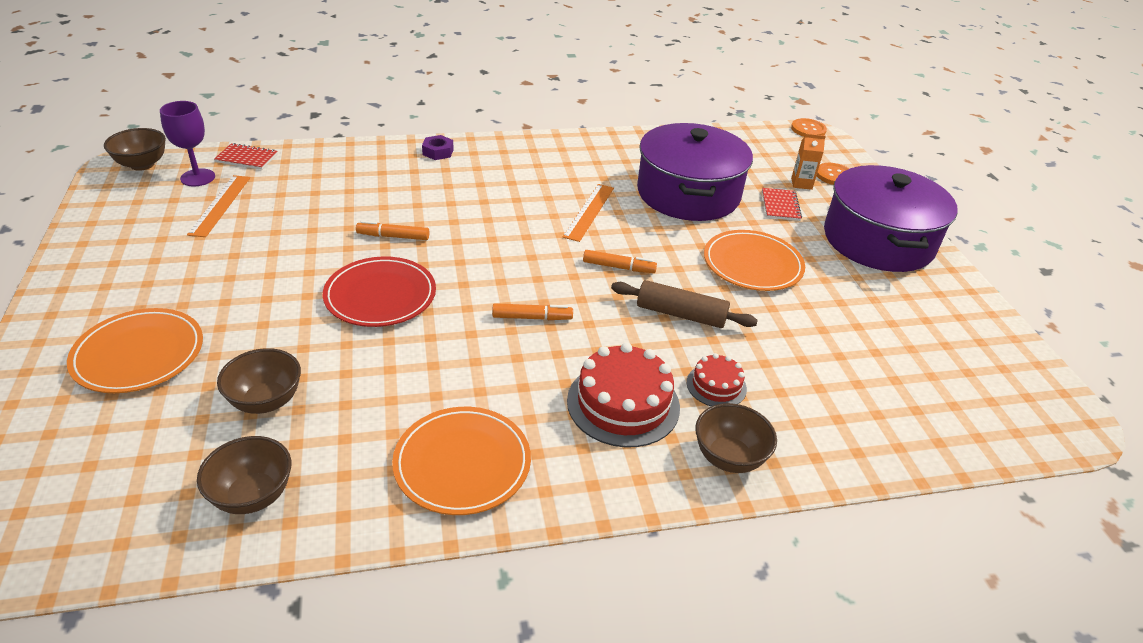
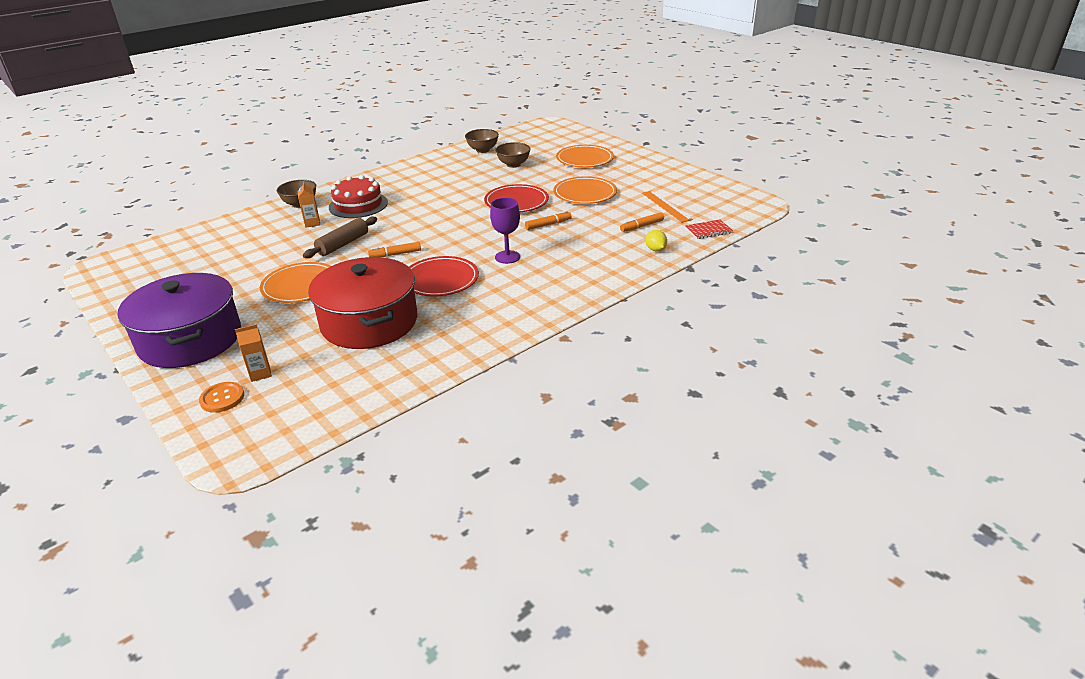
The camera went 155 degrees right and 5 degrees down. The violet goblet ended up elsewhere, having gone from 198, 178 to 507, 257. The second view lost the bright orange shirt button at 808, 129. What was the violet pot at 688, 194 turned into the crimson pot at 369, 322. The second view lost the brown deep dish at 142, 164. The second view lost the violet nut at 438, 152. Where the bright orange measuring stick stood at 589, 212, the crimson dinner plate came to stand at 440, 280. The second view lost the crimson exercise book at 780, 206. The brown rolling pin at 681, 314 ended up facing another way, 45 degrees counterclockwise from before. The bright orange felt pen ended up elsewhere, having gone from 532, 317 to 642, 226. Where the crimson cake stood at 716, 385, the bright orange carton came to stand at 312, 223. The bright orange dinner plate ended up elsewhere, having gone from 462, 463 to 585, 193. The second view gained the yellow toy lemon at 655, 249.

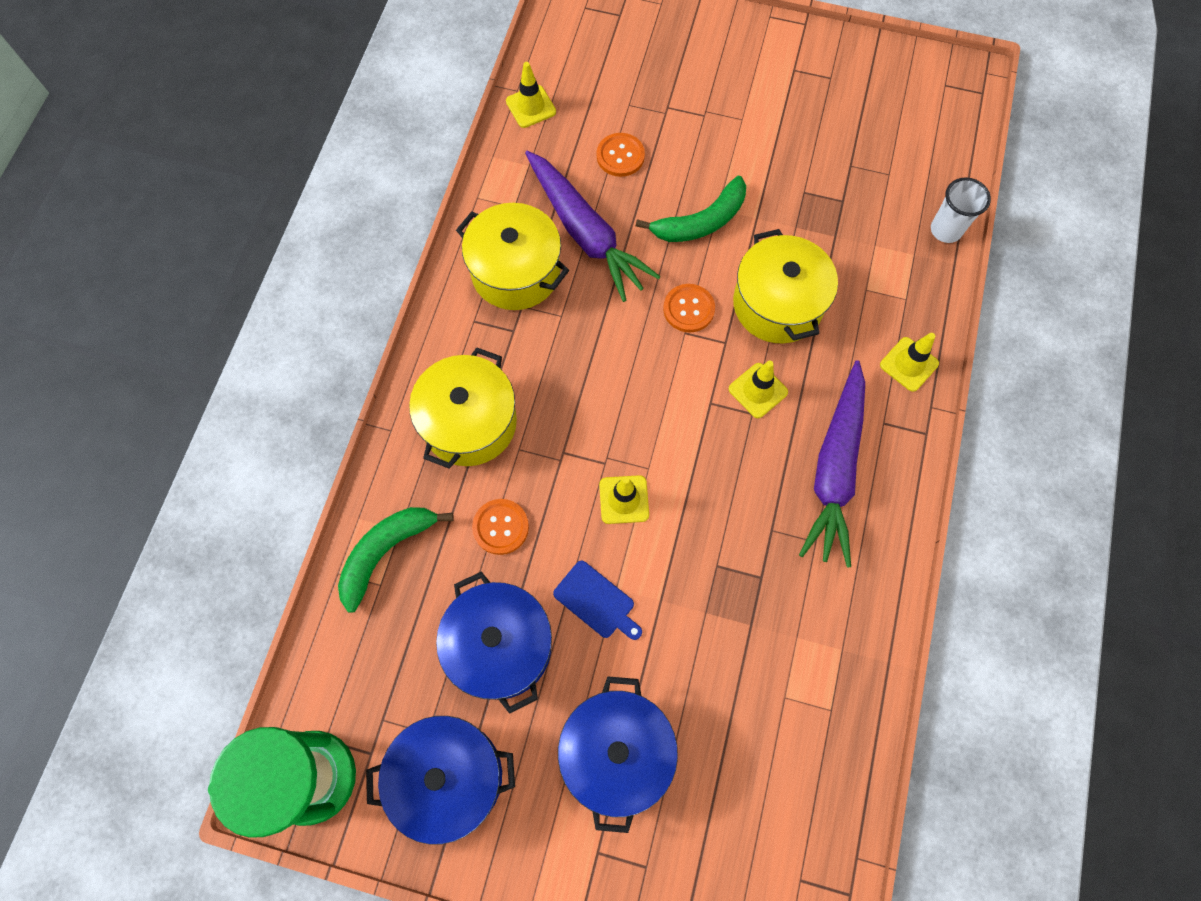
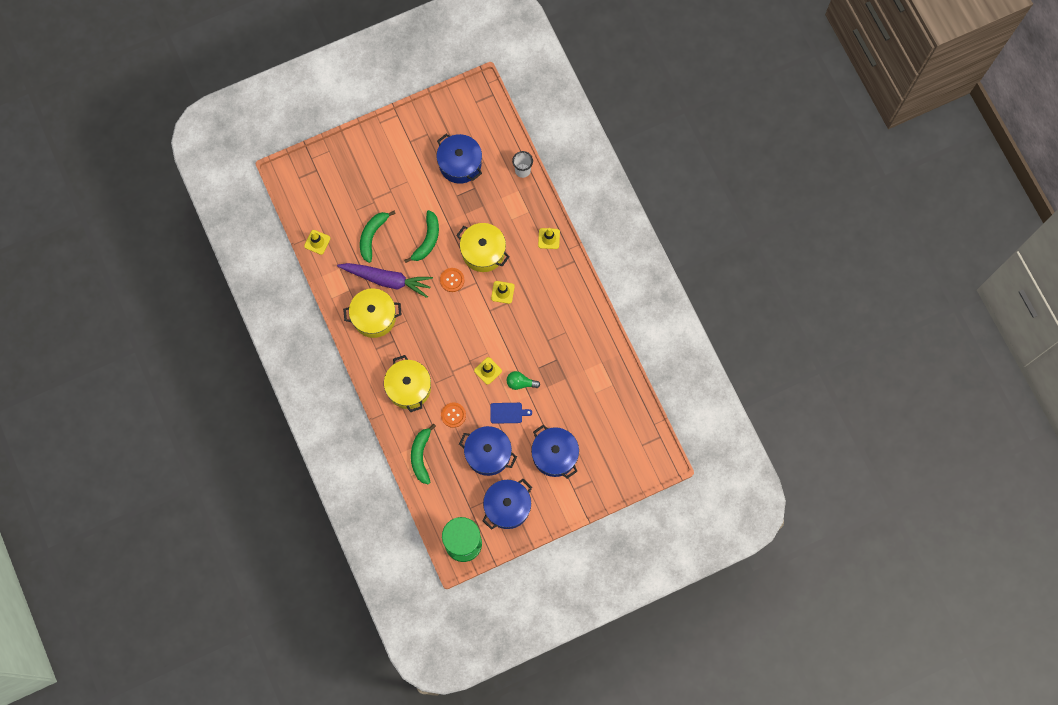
The camera went 40 degrees left and 5 degrees up. Where the bright orange shirt button stood at 620, 156, the leaf-green banana fruit came to stand at 372, 236. The second view lost the violet carrot at 834, 469. The second view gained the royal blue pot at 460, 164. The second view gained the leaf-green lightbulb at 520, 383.

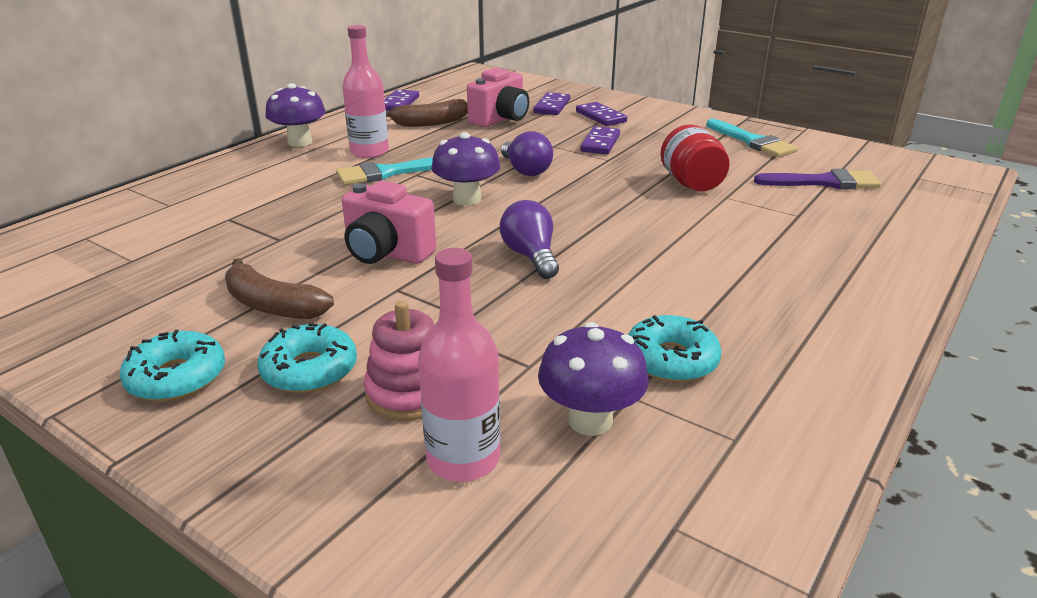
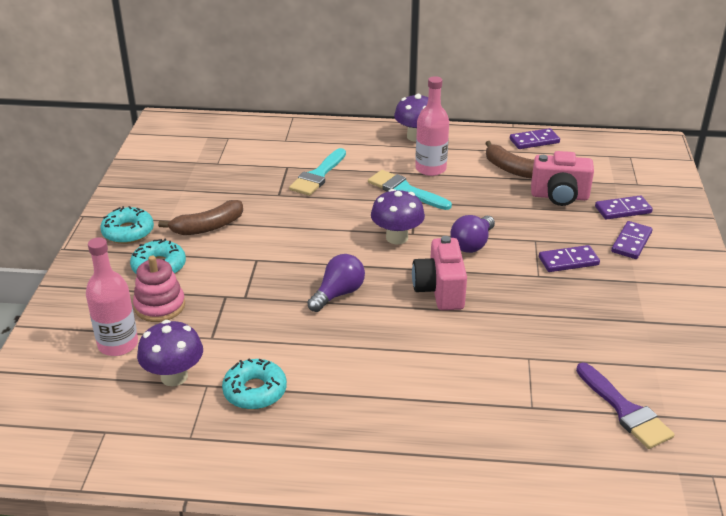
The camera went 60 degrees right and 5 degrees up. The turquoise paintbrush ended up elsewhere, having gone from 752, 141 to 318, 175. The second view lost the crimson preserve jar at 691, 183. The pink compact camera ended up elsewhere, having gone from 386, 253 to 440, 291. The brown banana fruit at 272, 305 ended up facing another way, 120 degrees counterclockwise from before.

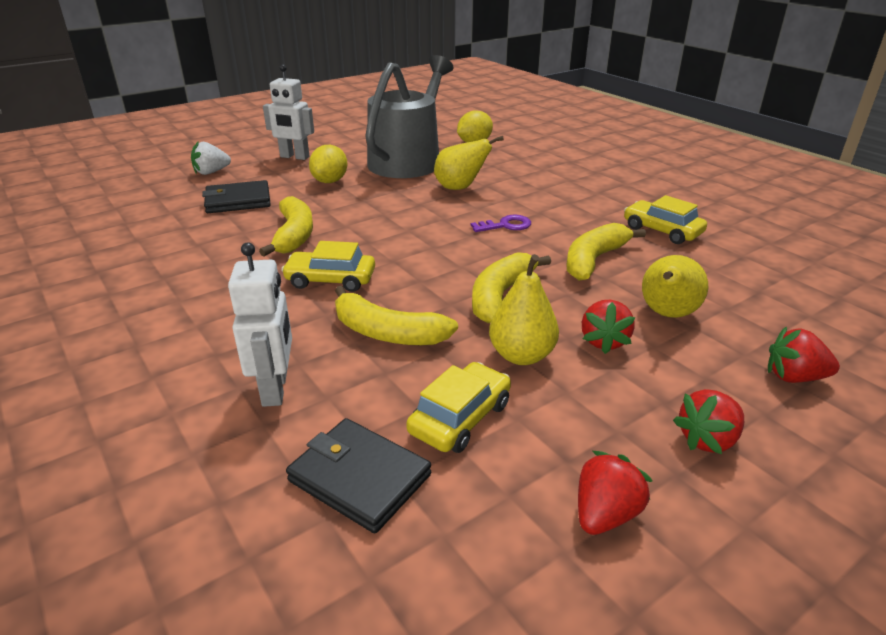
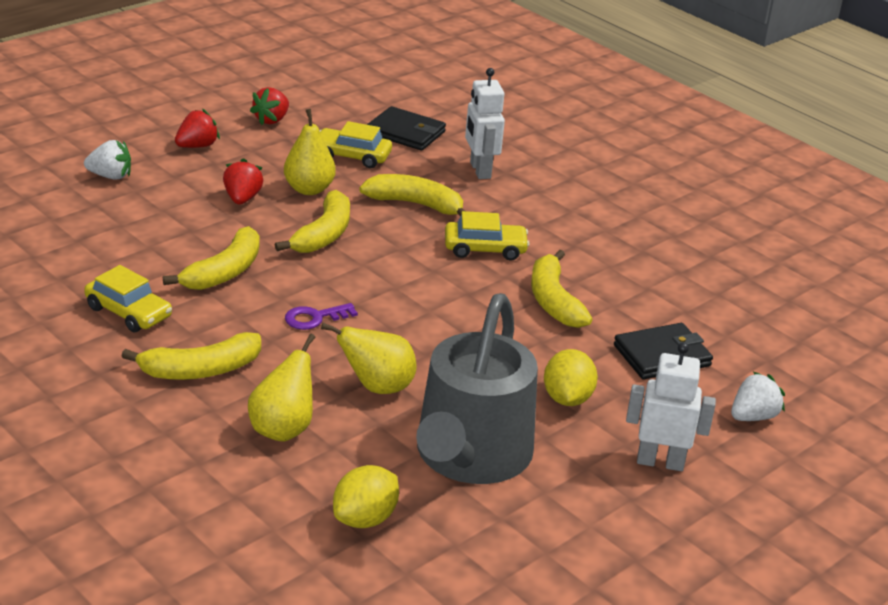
The camera went 170 degrees right and 0 degrees up. The yellow pear ended up elsewhere, having gone from 666, 314 to 283, 429. What was the crimson berry at 794, 377 turned into the snow-white berry at 110, 176. The yellow automobile at 460, 418 ended up facing another way, 75 degrees clockwise from before. The second view gained the yellow banana fruit at 201, 370.

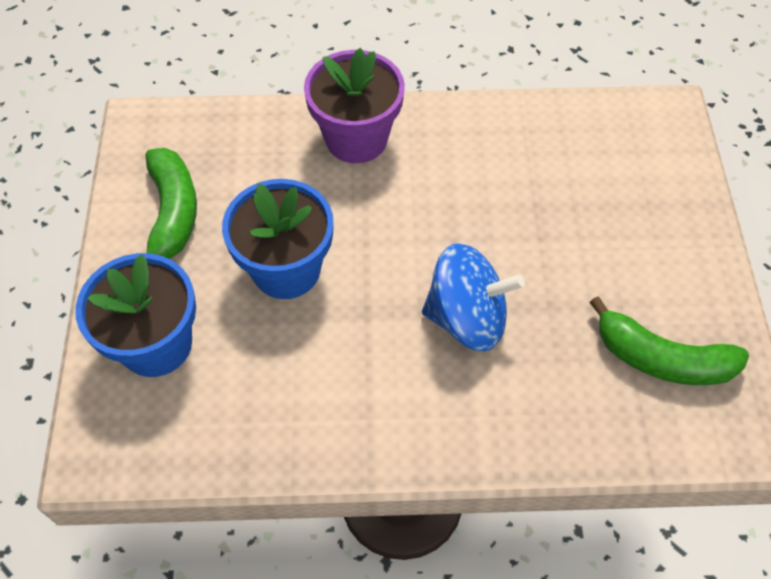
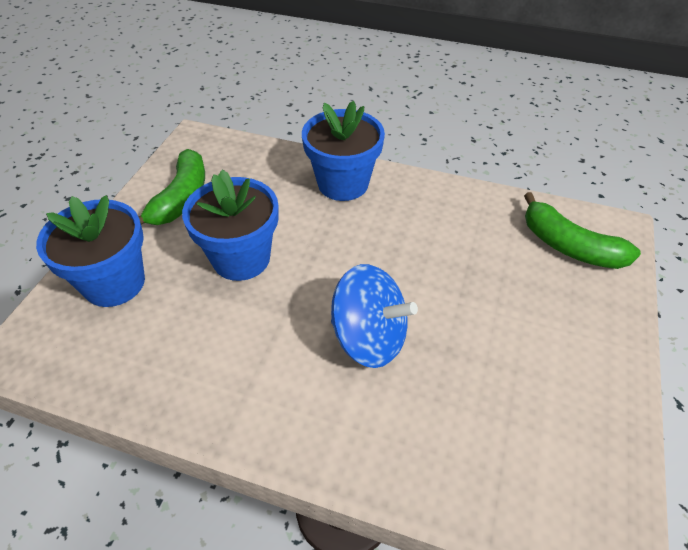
The camera went 20 degrees right and 10 degrees down. What was the violet potted plant at 356, 138 turned into the royal blue potted plant at 343, 183. The leaf-green banana fruit ended up elsewhere, having gone from 662, 359 to 569, 246.

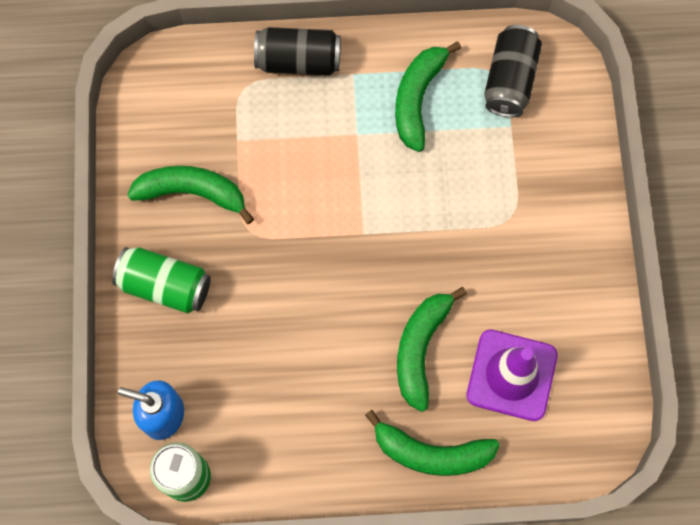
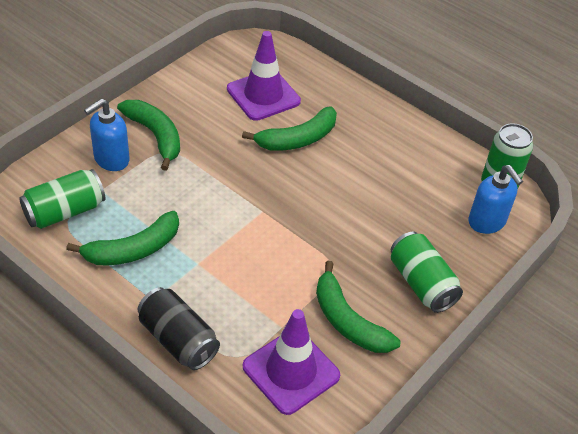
The camera went 140 degrees left and 25 degrees down. What was the jet-black can at 510, 80 turned into the leaf-green can at 65, 211. The leaf-green banana fruit ended up elsewhere, having gone from 430, 452 to 155, 136. The second view gained the royal blue soap dispenser at 111, 159. The second view gained the violet road cone at 291, 371.

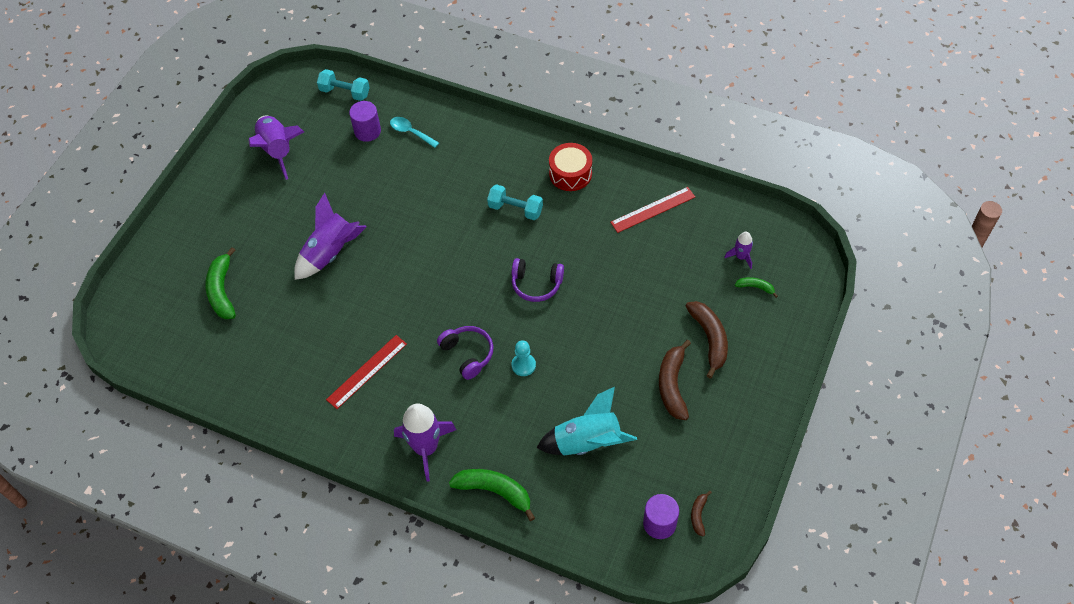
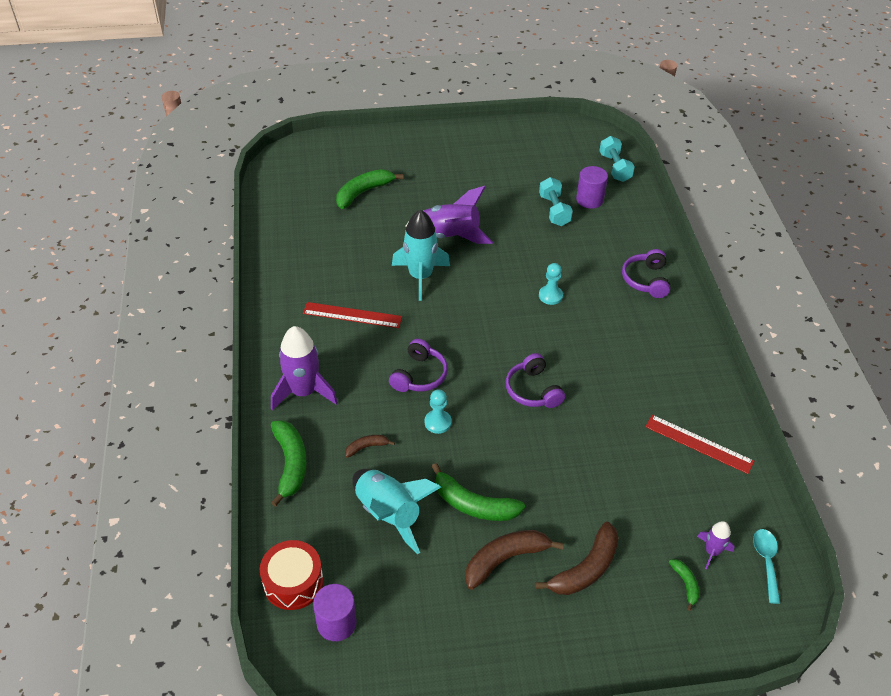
The camera went 55 degrees right and 10 degrees down. The second view lost the violet rocket at 278, 151. The turquoise spoon ended up elsewhere, having gone from 411, 132 to 766, 562. The crimson snare drum ended up elsewhere, having gone from 570, 174 to 293, 582. The turquoise hand weight ended up elsewhere, having gone from 515, 209 to 554, 210. The brown banana fruit ended up elsewhere, having gone from 698, 515 to 367, 447. The second view gained the turquoise rocket at 420, 276. The second view gained the violet over-ear headphones at 646, 280. The second view gained the turquoise chess pawn at 550, 296. The second view gained the leaf-green banana fruit at 473, 504.

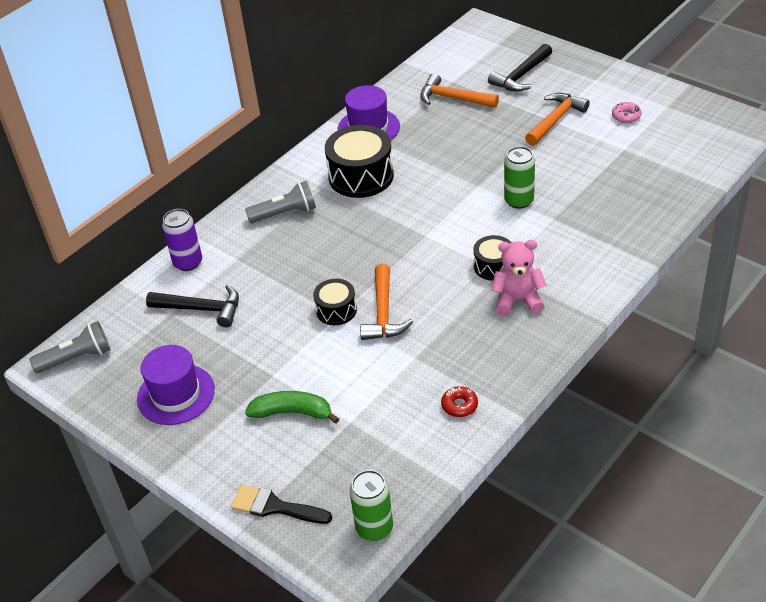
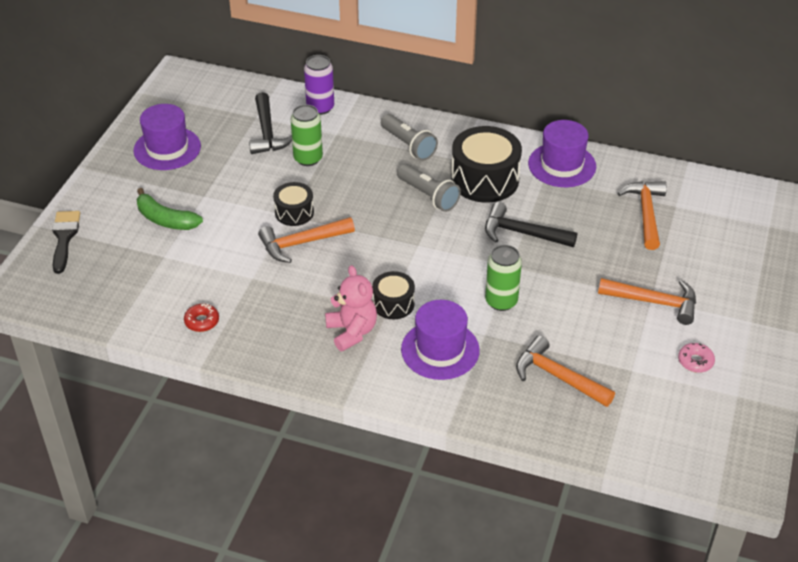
The camera went 65 degrees right and 0 degrees up. The jet-black claw hammer ended up elsewhere, having gone from 521, 76 to 522, 233. The gray pocket torch ended up elsewhere, having gone from 76, 358 to 428, 196. The leaf-green banana fruit at 292, 412 ended up facing another way, 135 degrees clockwise from before. The leaf-green can ended up elsewhere, having gone from 374, 528 to 308, 158. The second view gained the violet tall hat at 440, 350. The second view gained the bright orange claw hammer at 557, 377.

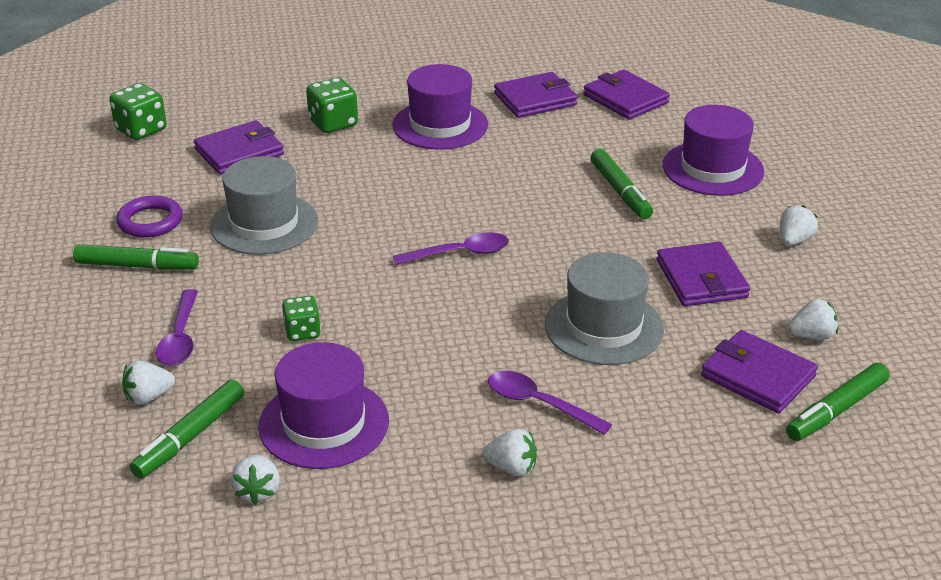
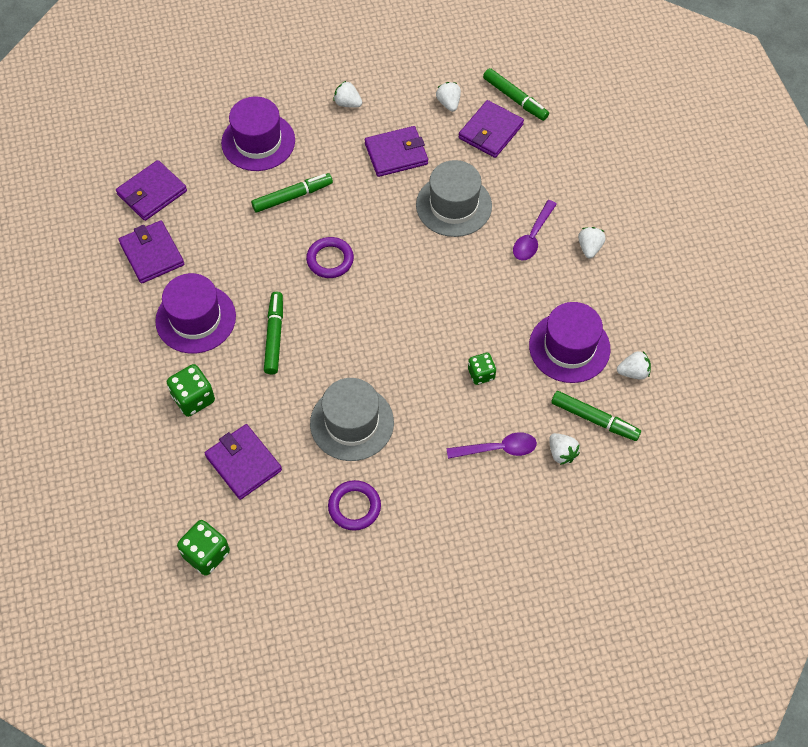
The camera went 95 degrees left and 25 degrees up. The second view lost the violet spoon at 459, 253. The leaf-green felt pen ended up elsewhere, having gone from 137, 266 to 274, 336. The second view gained the violet ring at 330, 260.

